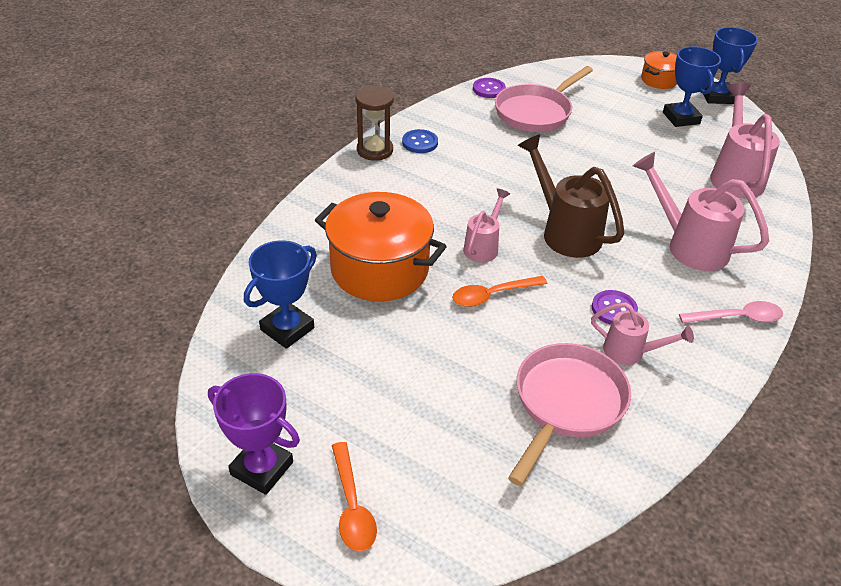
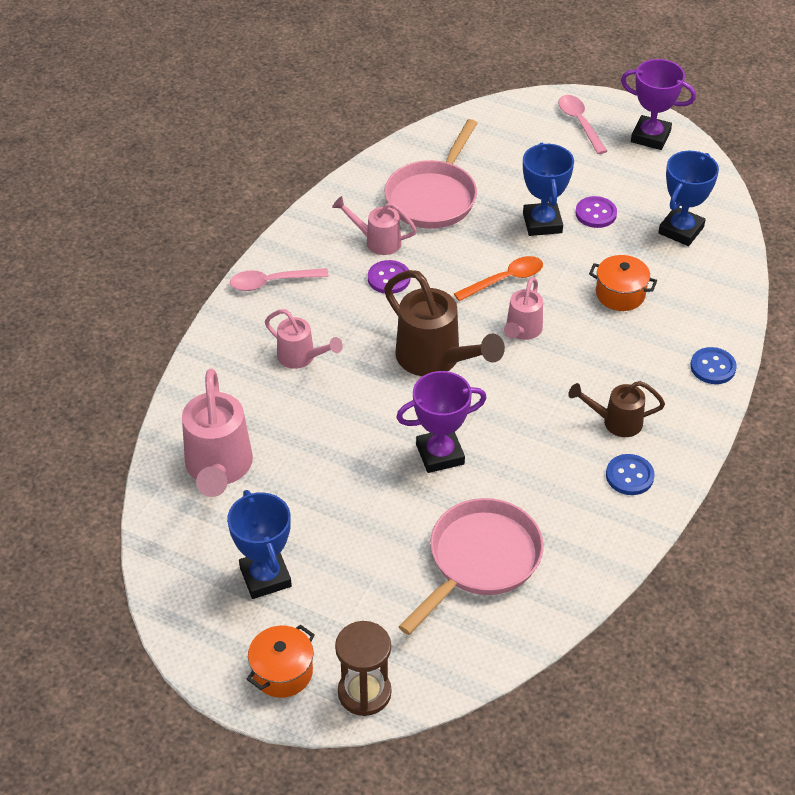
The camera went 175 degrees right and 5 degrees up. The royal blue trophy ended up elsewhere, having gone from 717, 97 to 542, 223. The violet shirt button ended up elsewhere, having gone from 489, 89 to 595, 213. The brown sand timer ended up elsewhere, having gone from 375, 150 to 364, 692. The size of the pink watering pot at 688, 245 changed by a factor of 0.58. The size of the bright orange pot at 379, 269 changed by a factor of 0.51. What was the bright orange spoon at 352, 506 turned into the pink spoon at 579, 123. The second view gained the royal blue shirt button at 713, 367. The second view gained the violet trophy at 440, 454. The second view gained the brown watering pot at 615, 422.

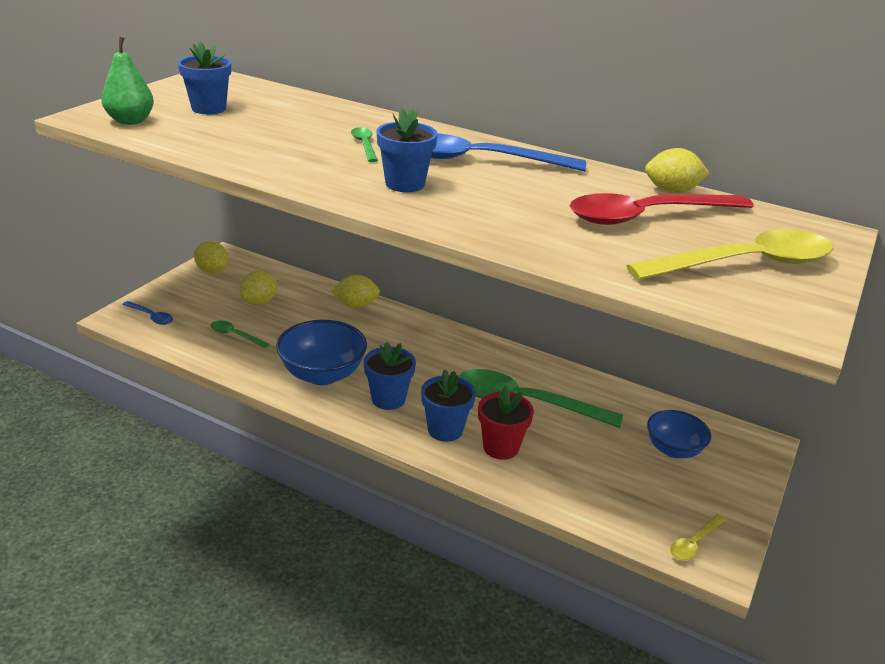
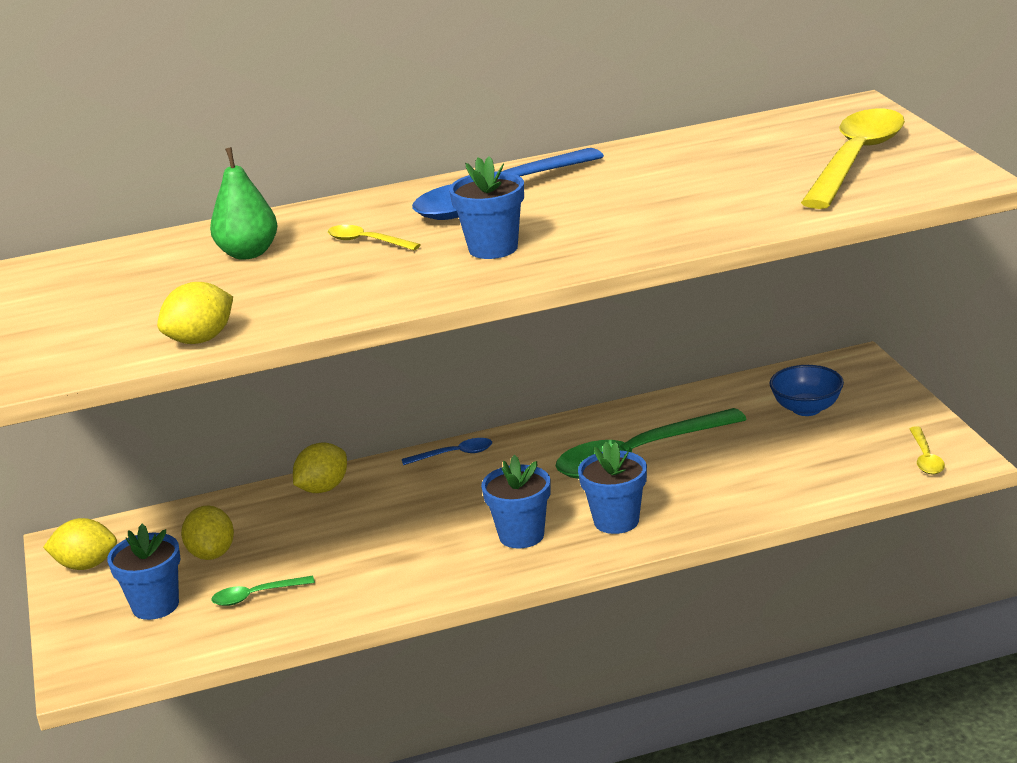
The camera went 40 degrees left and 5 degrees down. The leaf-green pear ended up elsewhere, having gone from 130, 121 to 248, 253. The royal blue potted plant ended up elsewhere, having gone from 209, 108 to 155, 605. What was the leaf-green spoon at 364, 145 turned into the yellow spoon at 366, 241. The yellow toy lemon ended up elsewhere, having gone from 671, 191 to 201, 340. The second view lost the crimson spoon at 646, 216. The royal blue spoon ended up elsewhere, having gone from 151, 317 to 455, 454. The second view lost the royal blue deep dish at 322, 374. The second view lost the crimson potted plant at 501, 447.

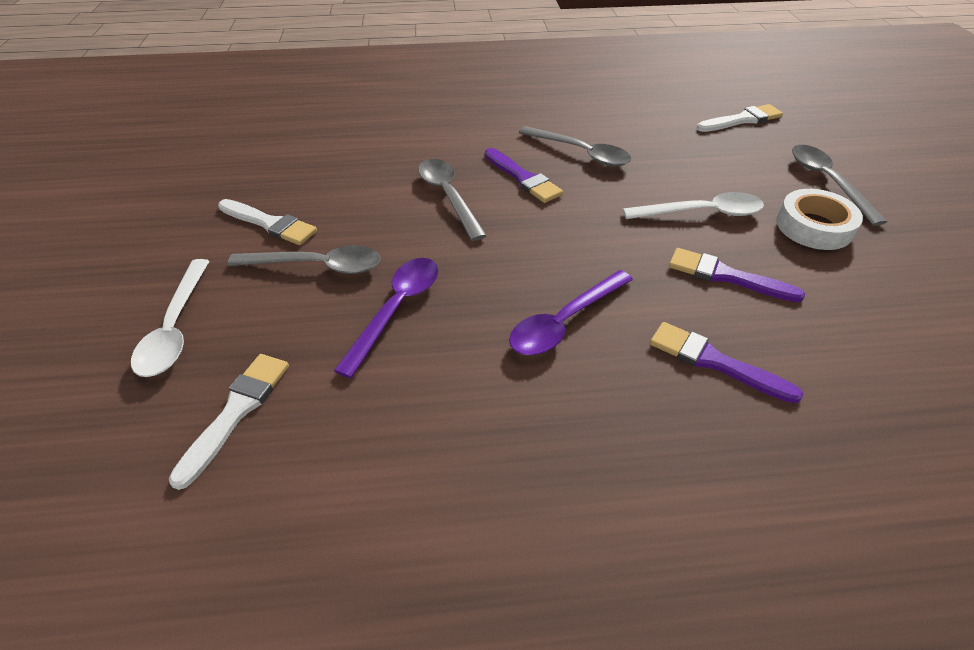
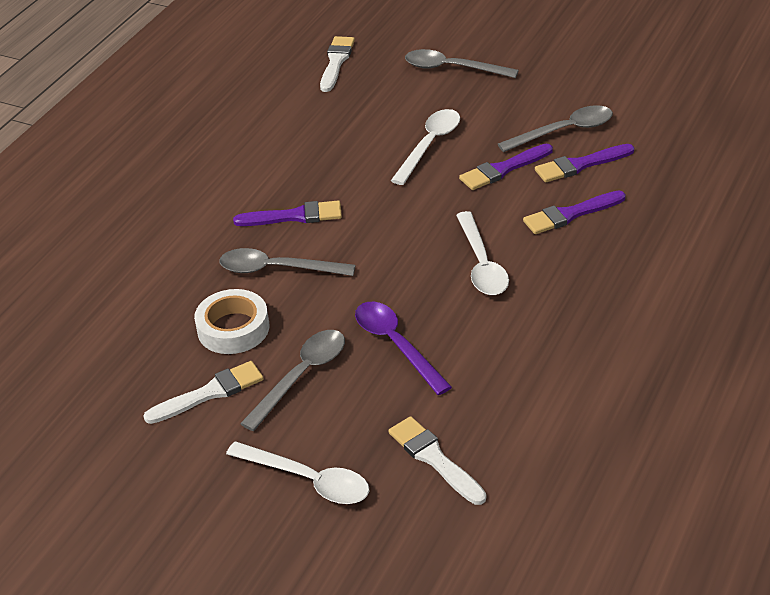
The camera went 55 degrees left and 5 degrees down. The gray spoon ended up elsewhere, having gone from 581, 153 to 564, 131. The snow-white sticky tape ended up elsewhere, having gone from 814, 227 to 233, 328. What was the violet spoon at 564, 322 turned into the snow-white spoon at 481, 264. The second view gained the violet paintbrush at 580, 165.

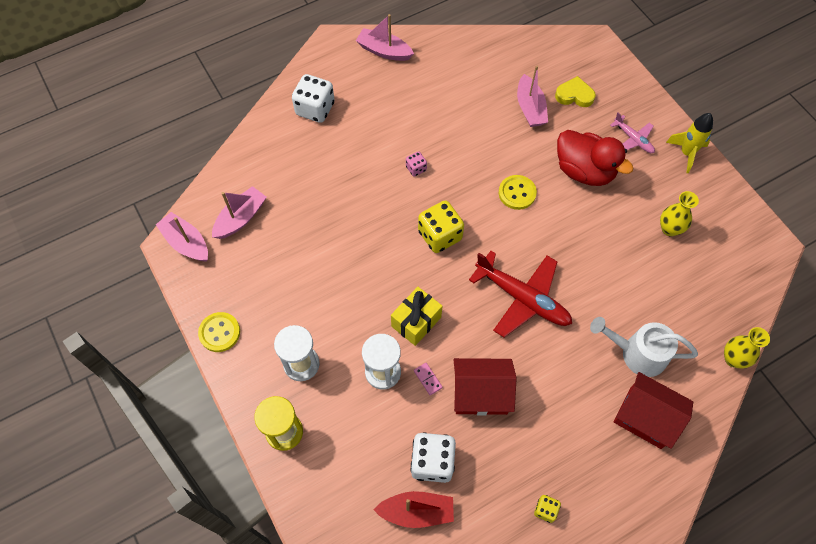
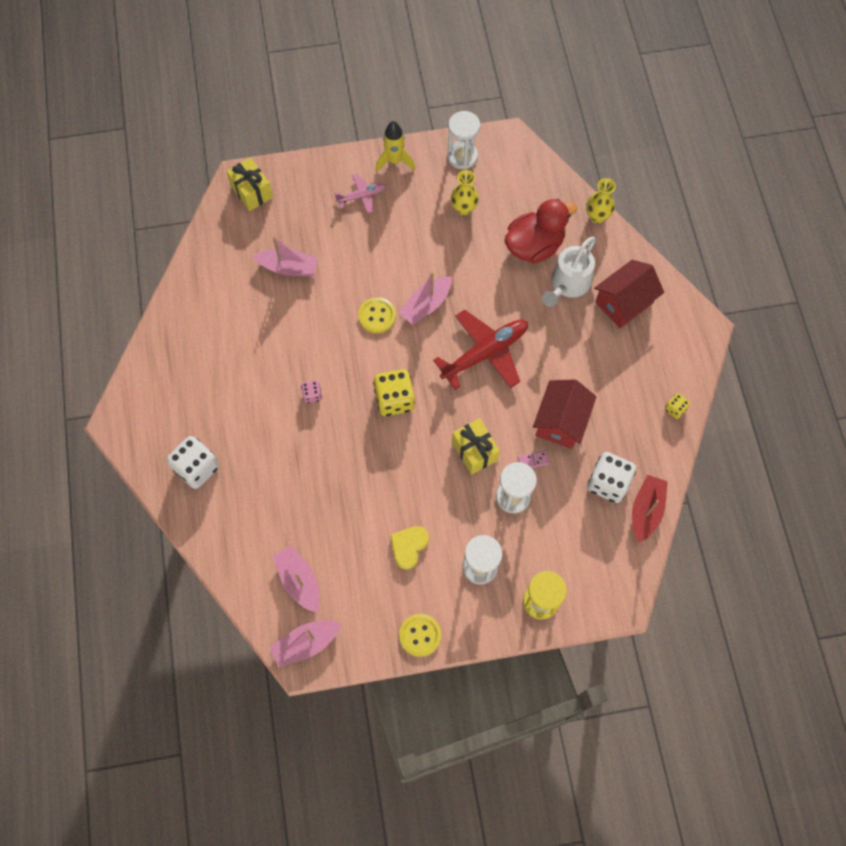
The camera went 70 degrees left and 5 degrees up. The pink boat ended up elsewhere, having gone from 384, 51 to 426, 305. The yellow love heart ended up elsewhere, having gone from 574, 95 to 409, 547. The crimson rubber duck ended up elsewhere, having gone from 584, 171 to 534, 246. The second view gained the snow-white sand timer at 462, 156. The second view gained the yellow gift at 252, 192.

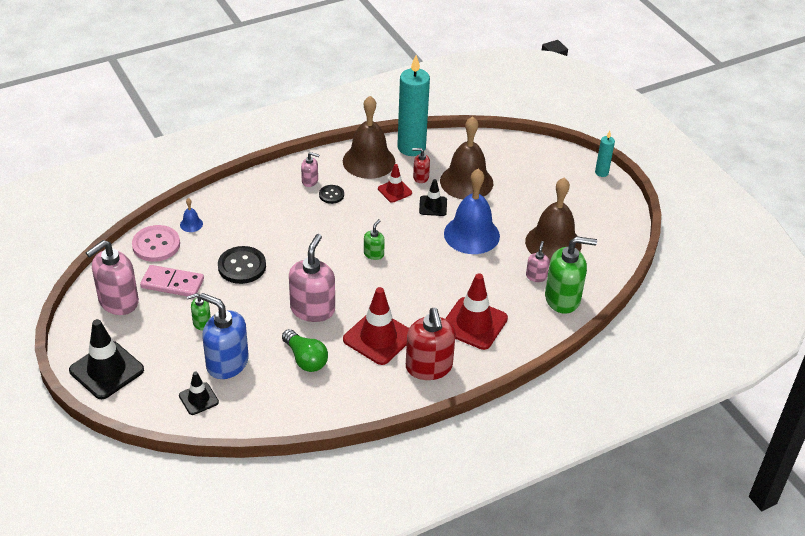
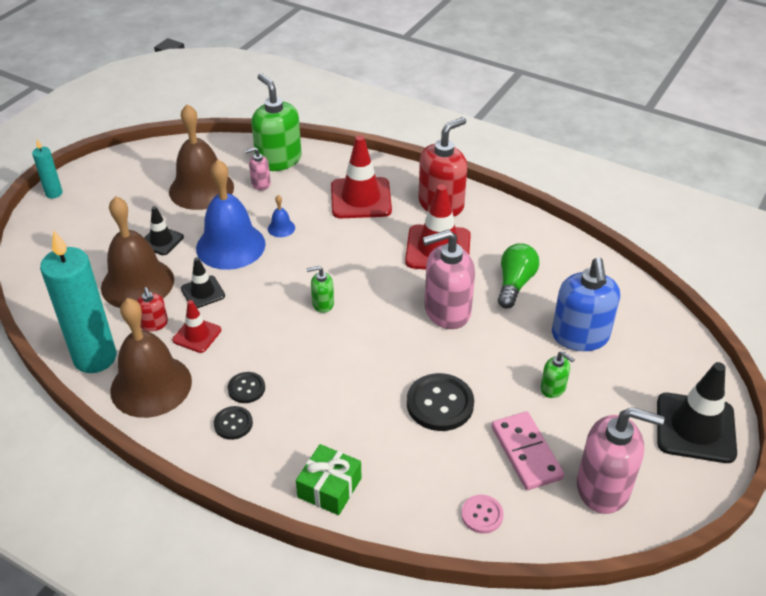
The camera went 120 degrees left and 0 degrees up. Where the pink soap dispenser stood at 310, 181, the jet-black shirt button came to stand at 233, 424. The royal blue bell ended up elsewhere, having gone from 191, 224 to 281, 228. The size of the pink shirt button at 156, 245 changed by a factor of 0.56. The jet-black road cone ended up elsewhere, having gone from 198, 399 to 161, 241. The second view gained the leaf-green gift at 329, 488.

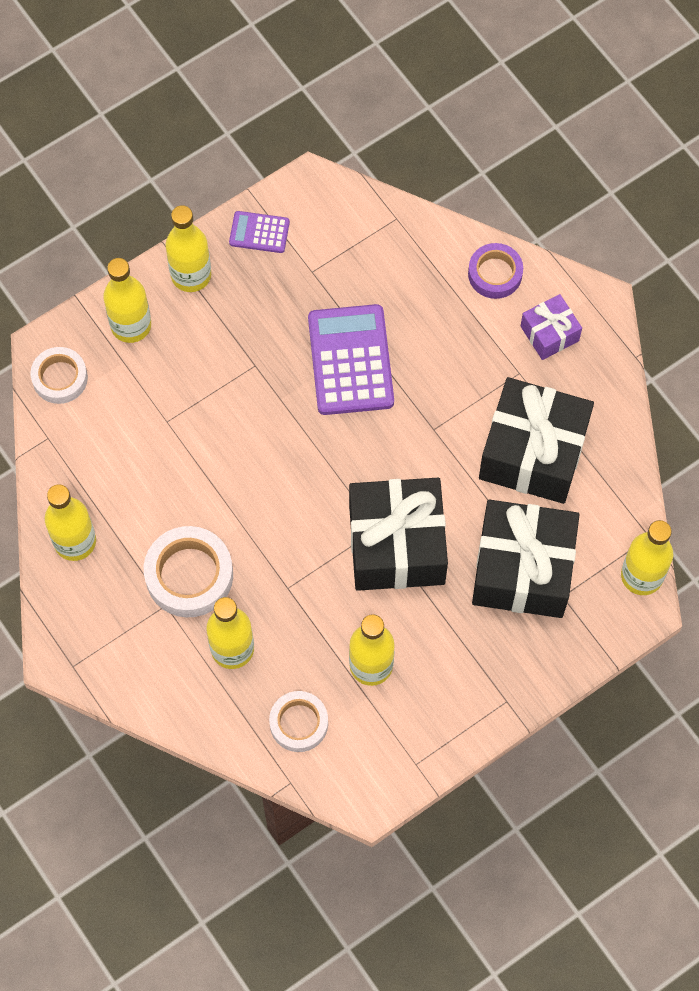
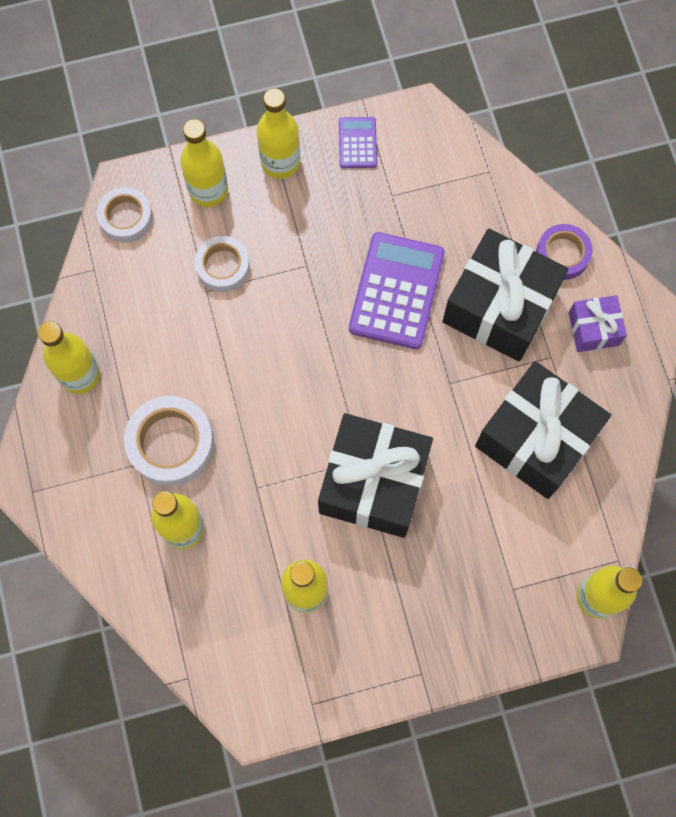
The camera went 20 degrees right and 5 degrees up. The violet adding machine at 259, 232 ended up facing another way, 60 degrees clockwise from before. The jet-black gift ended up elsewhere, having gone from 522, 569 to 499, 307. The snow-white sticky tape ended up elsewhere, having gone from 299, 723 to 223, 266.

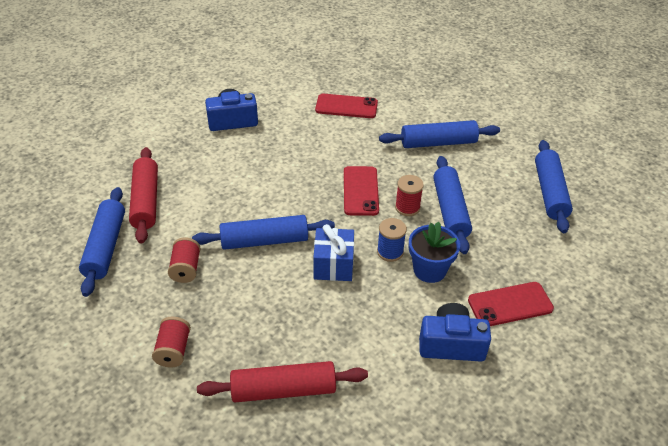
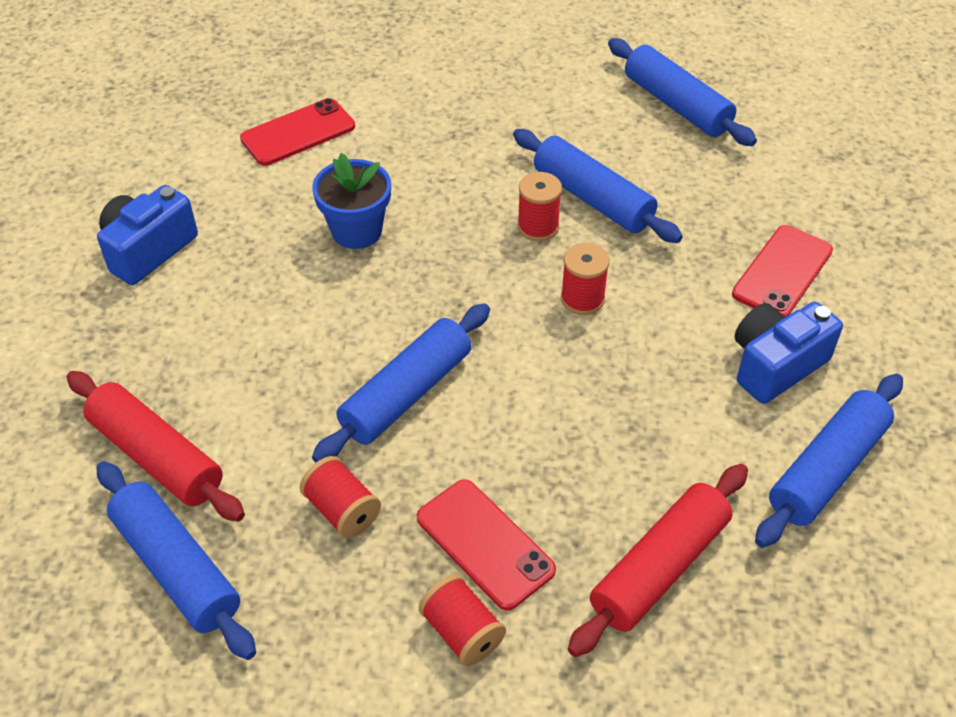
The camera went 40 degrees left and 5 degrees up. The royal blue rolling pin ended up elsewhere, having gone from 438, 143 to 827, 470. The crimson phone ended up elsewhere, having gone from 360, 191 to 485, 544. What was the royal blue reel of thread at 390, 252 turned into the crimson reel of thread at 582, 299. The royal blue potted plant ended up elsewhere, having gone from 429, 270 to 356, 231. The second view lost the royal blue gift at 333, 265.

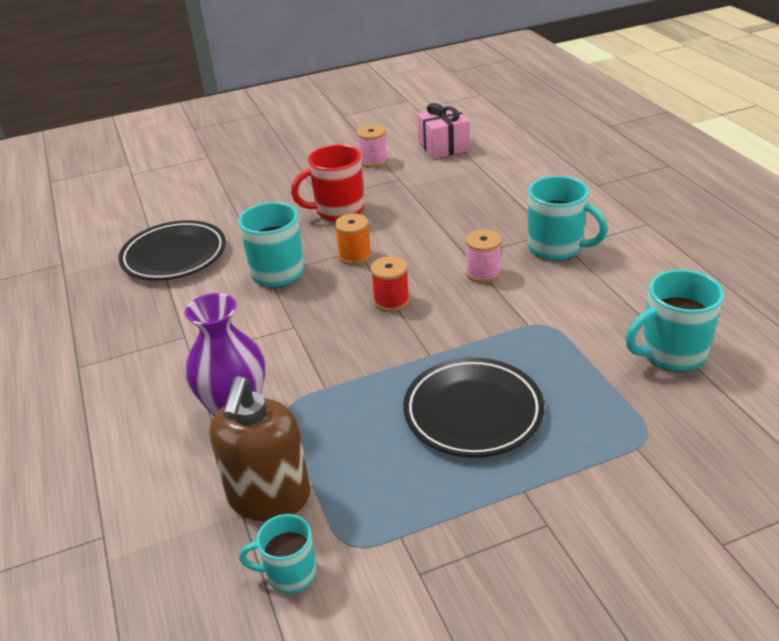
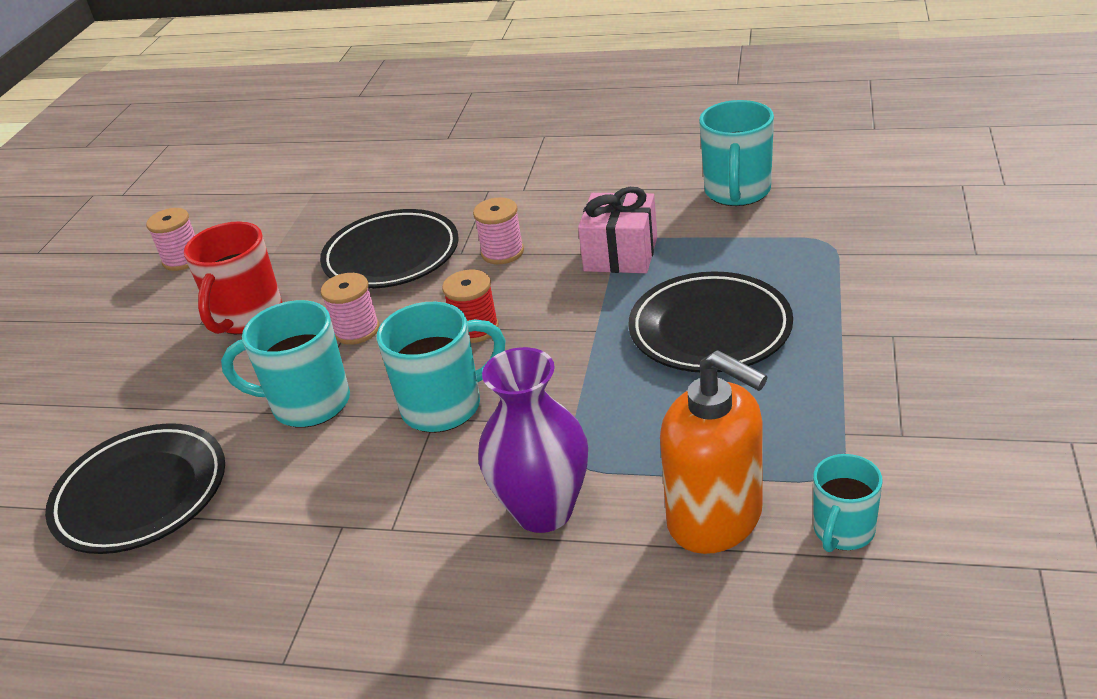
The camera went 55 degrees left and 0 degrees up. The pink gift ended up elsewhere, having gone from 443, 147 to 620, 254. The turquoise coffee mug ended up elsewhere, having gone from 556, 248 to 444, 406. What was the bright orange reel of thread at 355, 255 turned into the pink reel of thread at 357, 330. What was the brown soap dispenser at 269, 497 turned into the bright orange soap dispenser at 715, 518. The second view gained the jet-black dinner plate at 391, 256.

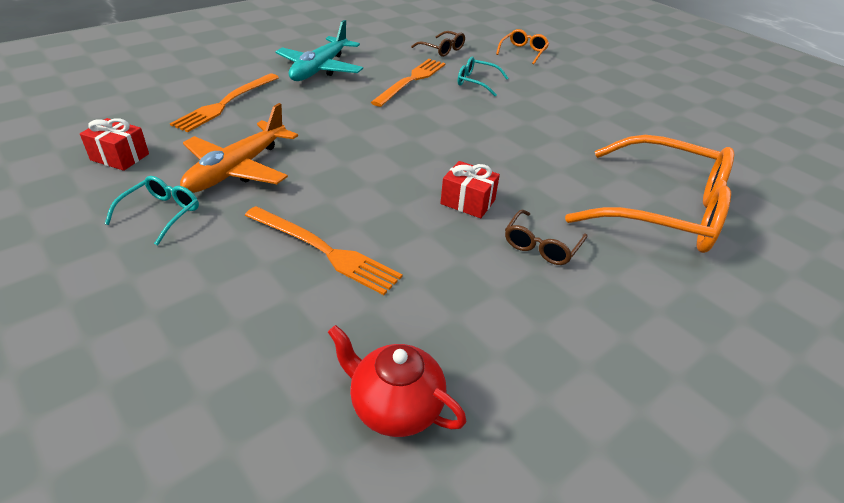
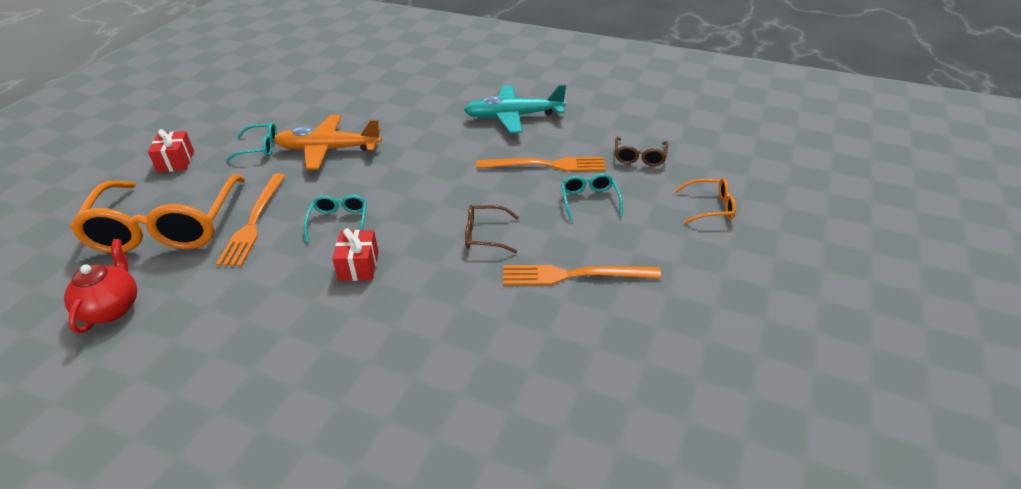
The camera went 65 degrees right and 0 degrees up. The bright orange dinner fork ended up elsewhere, having gone from 226, 103 to 574, 275. The crimson gift ended up elsewhere, having gone from 120, 157 to 176, 161. The bright orange eyeglasses ended up elsewhere, having gone from 663, 210 to 166, 227. The brown eyeglasses ended up elsewhere, having gone from 541, 245 to 485, 235. The second view gained the turquoise eyeglasses at 339, 222.

